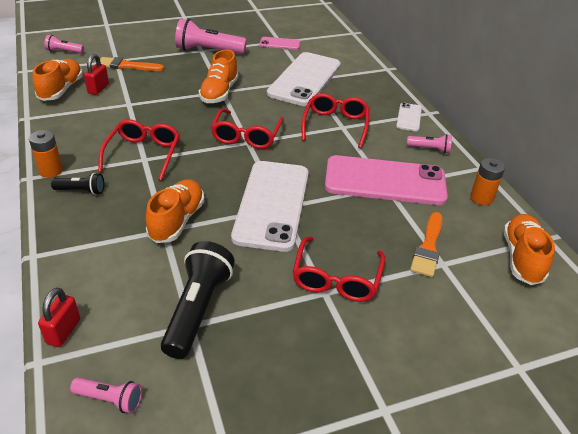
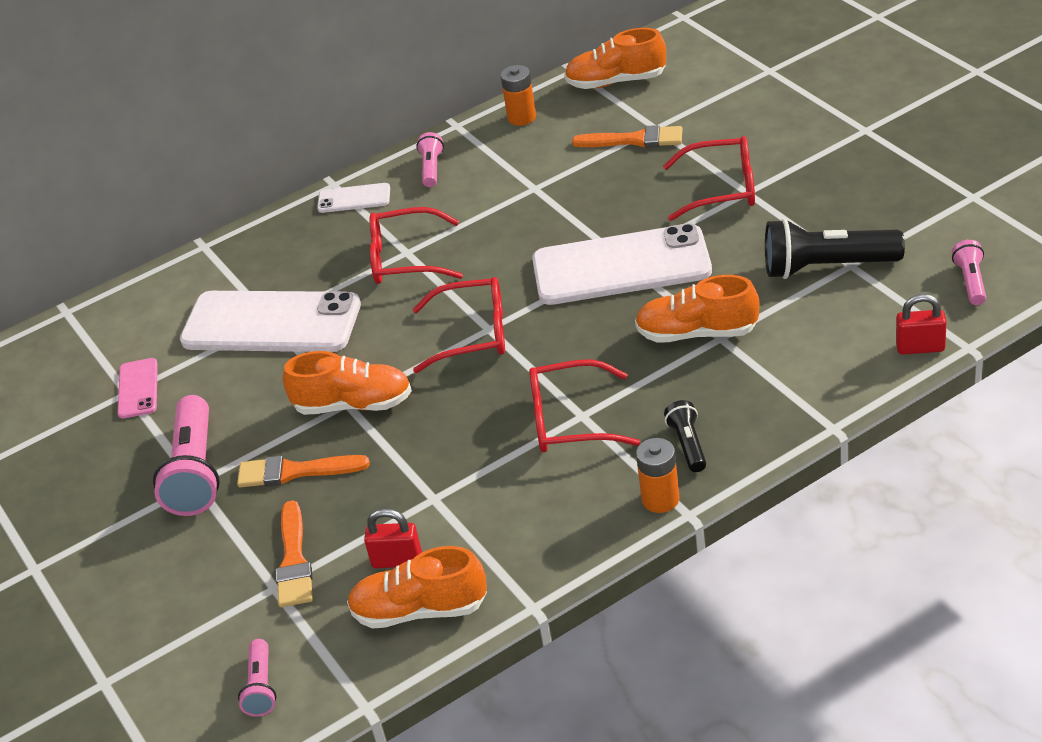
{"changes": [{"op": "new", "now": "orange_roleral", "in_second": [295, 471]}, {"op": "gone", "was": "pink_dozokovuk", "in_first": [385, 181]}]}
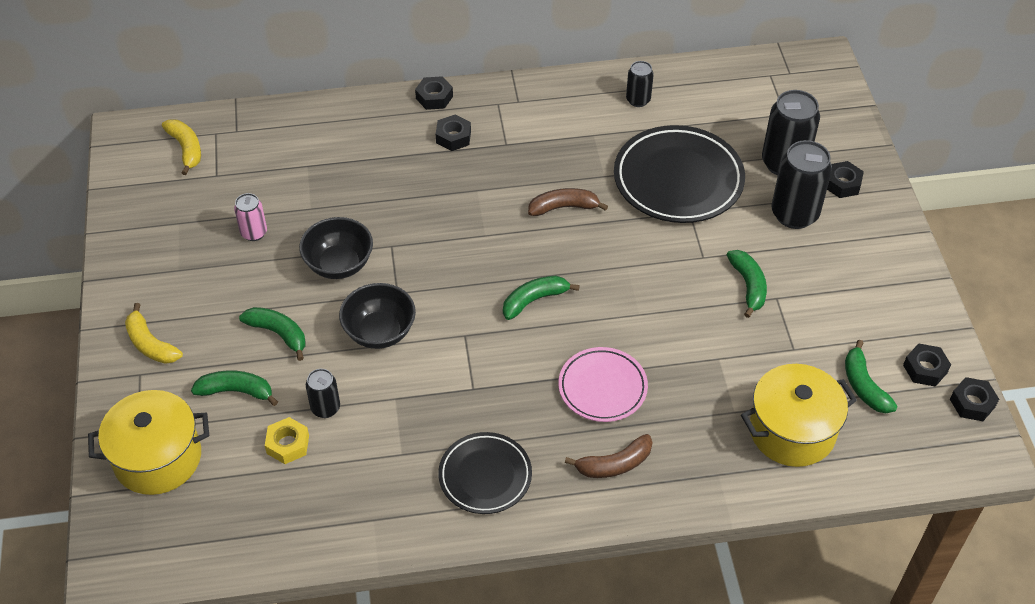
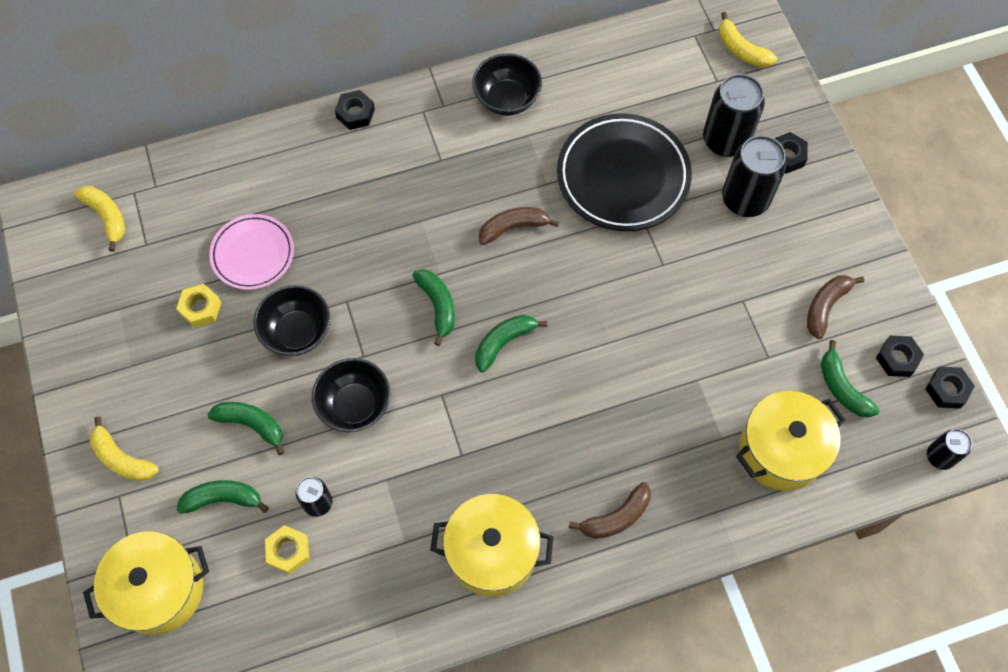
{"changes": [{"op": "swapped", "was": "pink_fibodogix", "now": "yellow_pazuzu", "in_first": [254, 233], "in_second": [200, 308]}, {"op": "shifted", "was": "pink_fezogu", "in_first": [602, 387], "in_second": [253, 254]}, {"op": "shifted", "was": "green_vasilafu", "in_first": [748, 286], "in_second": [437, 306]}, {"op": "swapped", "was": "black_fezogu", "now": "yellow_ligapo", "in_first": [485, 476], "in_second": [492, 552]}, {"op": "new", "now": "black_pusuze", "in_second": [507, 99]}, {"op": "new", "now": "yellow_vasilafu", "in_second": [741, 50]}, {"op": "new", "now": "brown_vasilafu", "in_second": [825, 306]}, {"op": "shifted", "was": "black_fibodogix", "in_first": [638, 100], "in_second": [939, 457]}, {"op": "gone", "was": "black_pazuzu", "in_first": [453, 137]}]}
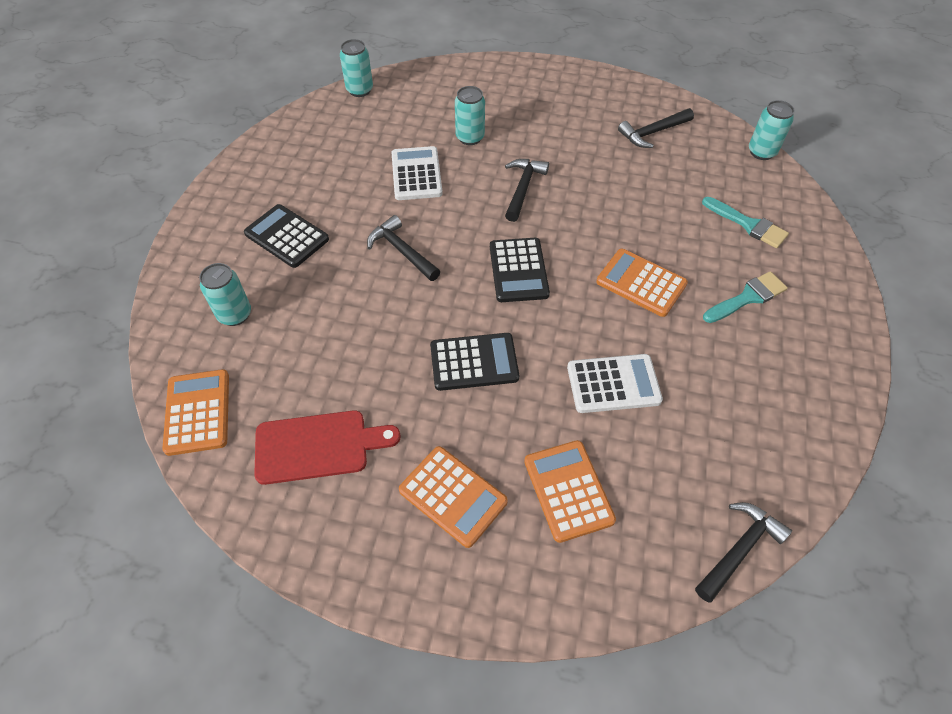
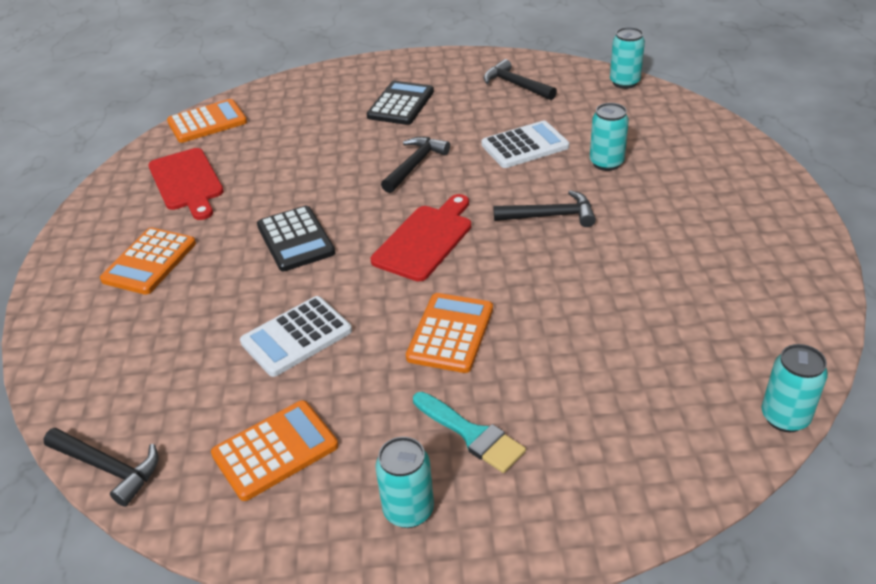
{"changes": [{"op": "shifted", "was": "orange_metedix", "in_first": [568, 490], "in_second": [275, 450]}, {"op": "rotated", "was": "white_metedix", "in_first": [613, 384], "in_second": [296, 337], "clockwise": 75}, {"op": "swapped", "was": "black_metedix", "now": "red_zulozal", "in_first": [518, 270], "in_second": [425, 240]}, {"op": "shifted", "was": "turquoise_fibodogix", "in_first": [235, 314], "in_second": [408, 510]}, {"op": "shifted", "was": "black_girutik", "in_first": [653, 132], "in_second": [516, 85]}, {"op": "gone", "was": "turquoise_roleral", "in_first": [748, 224]}]}
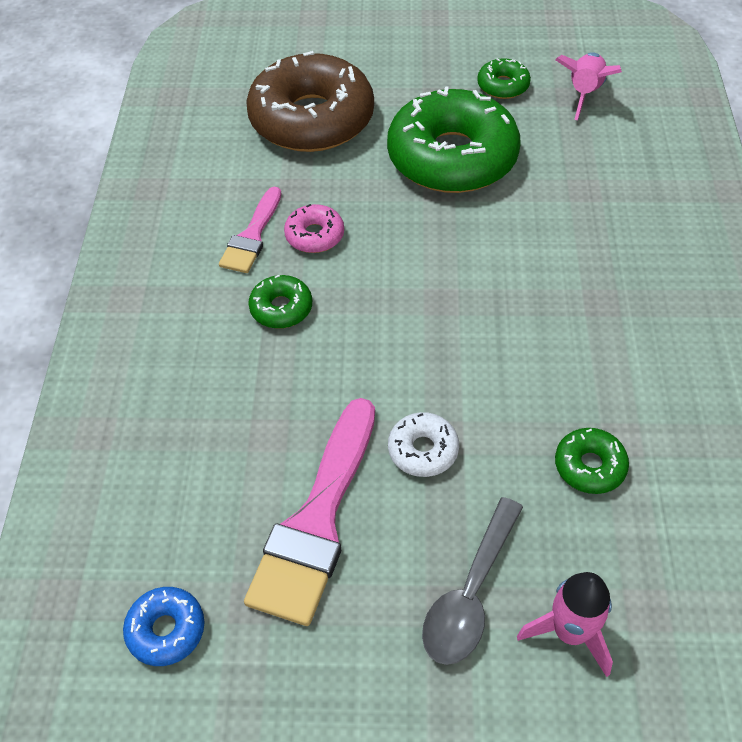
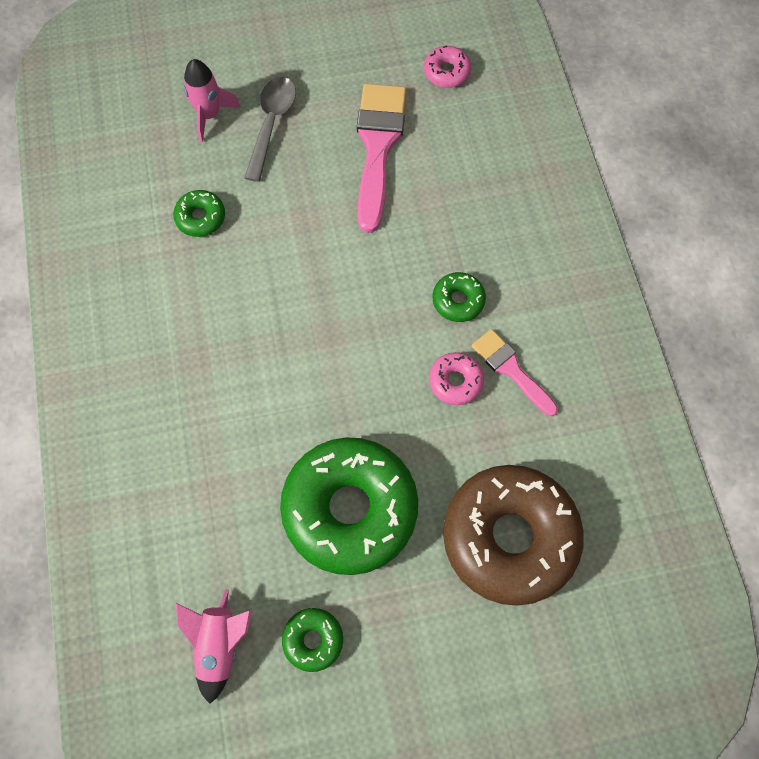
{"changes": [{"op": "repainted", "was": "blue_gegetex", "now": "pink_gegetex", "in_first": [166, 630], "in_second": [446, 72]}, {"op": "rotated", "was": "pink_roleral", "in_first": [252, 236], "in_second": [511, 369], "clockwise": -45}, {"op": "gone", "was": "white_gegetex", "in_first": [423, 450]}]}
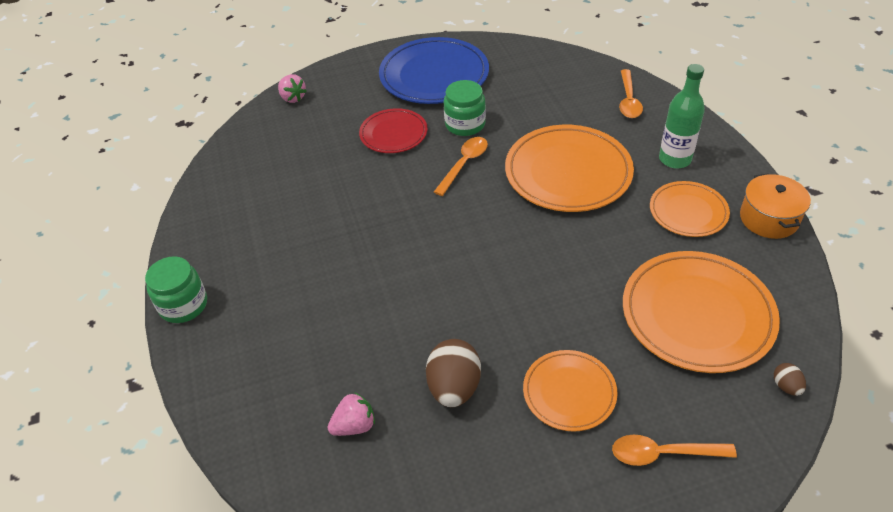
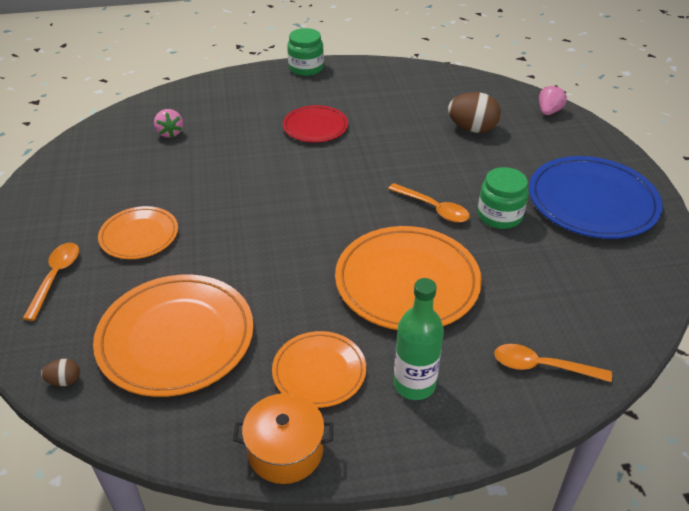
{"changes": [{"op": "shifted", "was": "red_fezogu", "in_first": [393, 134], "in_second": [315, 127]}, {"op": "shifted", "was": "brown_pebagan", "in_first": [454, 387], "in_second": [472, 129]}, {"op": "rotated", "was": "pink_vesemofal", "in_first": [293, 98], "in_second": [549, 111], "clockwise": 150}]}
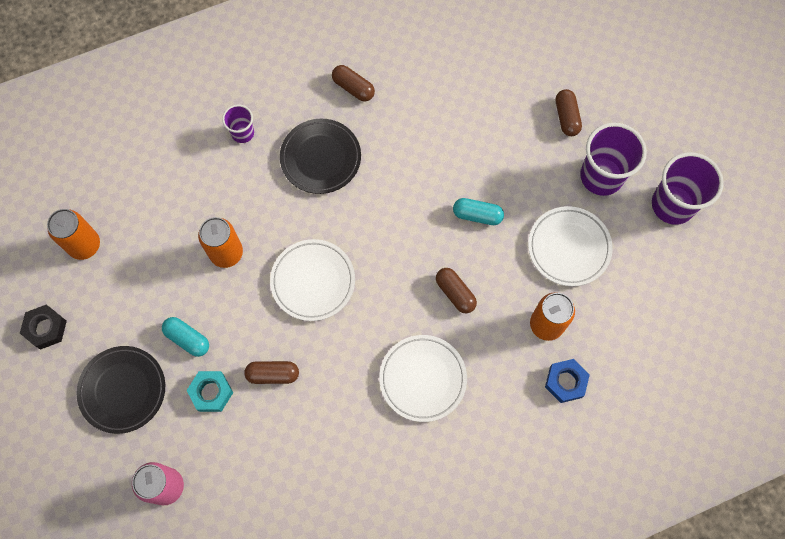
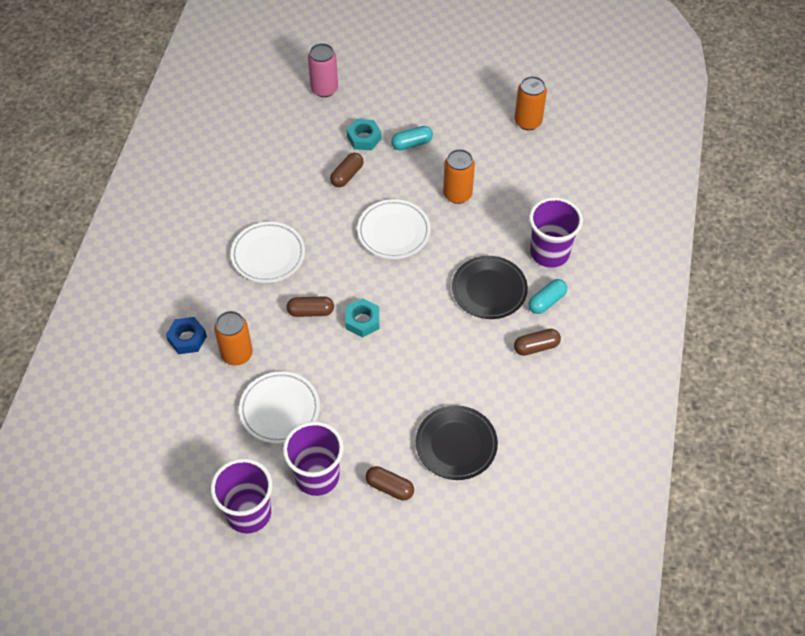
{"changes": [{"op": "new", "now": "turquoise_pazuzu", "in_second": [362, 321]}, {"op": "shifted", "was": "black_fezogu", "in_first": [123, 390], "in_second": [456, 445]}, {"op": "scaled", "was": "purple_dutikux", "in_first": [242, 133], "in_second": [549, 252], "ratio": 1.87}, {"op": "shifted", "was": "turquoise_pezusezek", "in_first": [477, 215], "in_second": [546, 301]}, {"op": "gone", "was": "black_pazuzu", "in_first": [45, 328]}]}
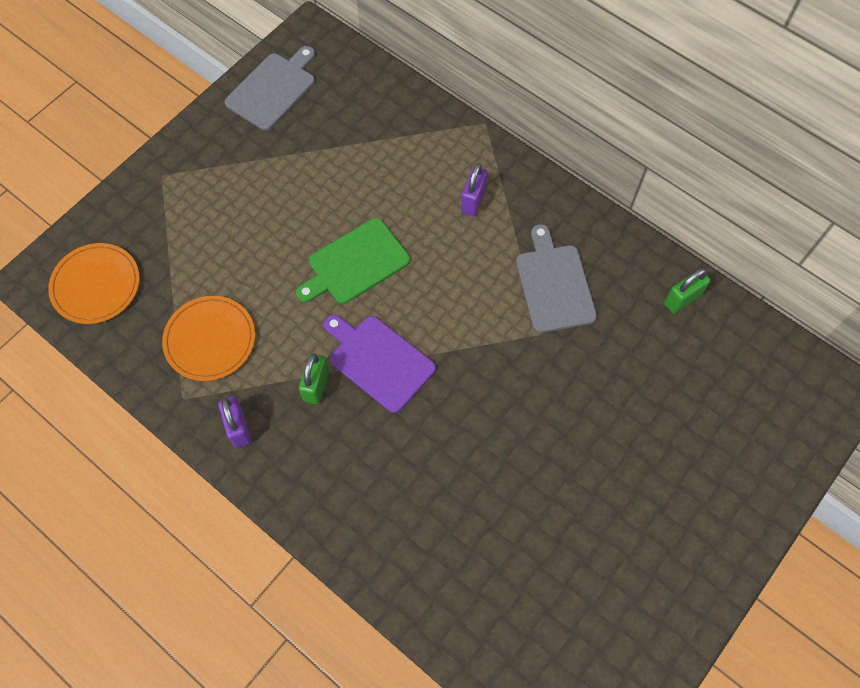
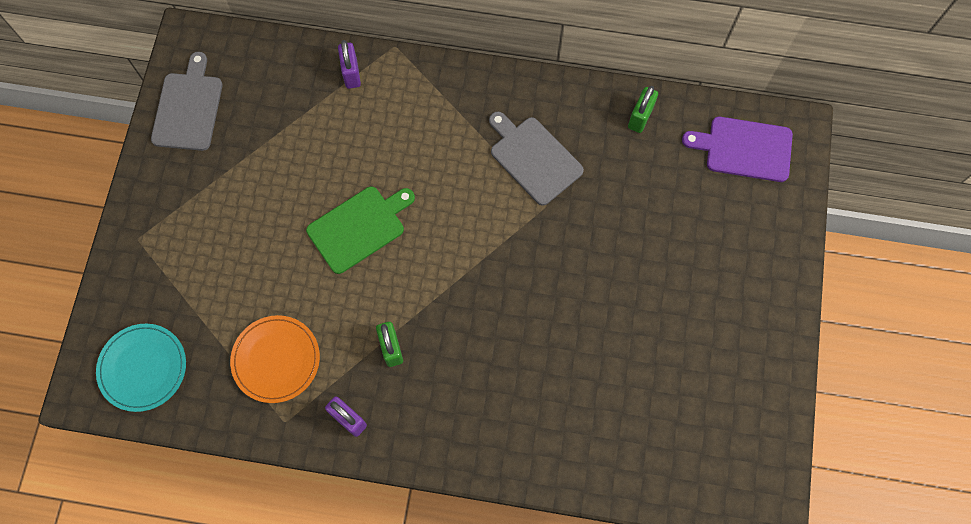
{"changes": [{"op": "repainted", "was": "orange_fezogu", "now": "turquoise_fezogu", "in_first": [96, 285], "in_second": [143, 368]}, {"op": "rotated", "was": "green_zulozal", "in_first": [355, 263], "in_second": [359, 227], "clockwise": -150}, {"op": "shifted", "was": "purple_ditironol", "in_first": [473, 201], "in_second": [351, 74]}, {"op": "shifted", "was": "purple_zulozal", "in_first": [378, 361], "in_second": [744, 149]}]}
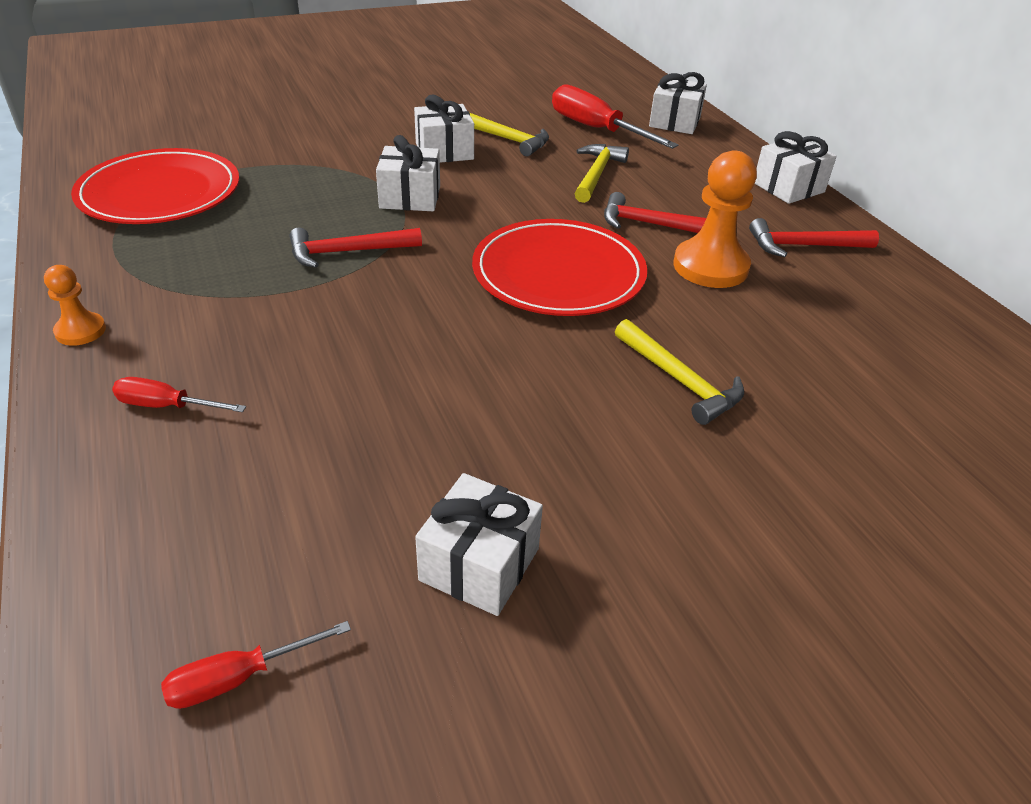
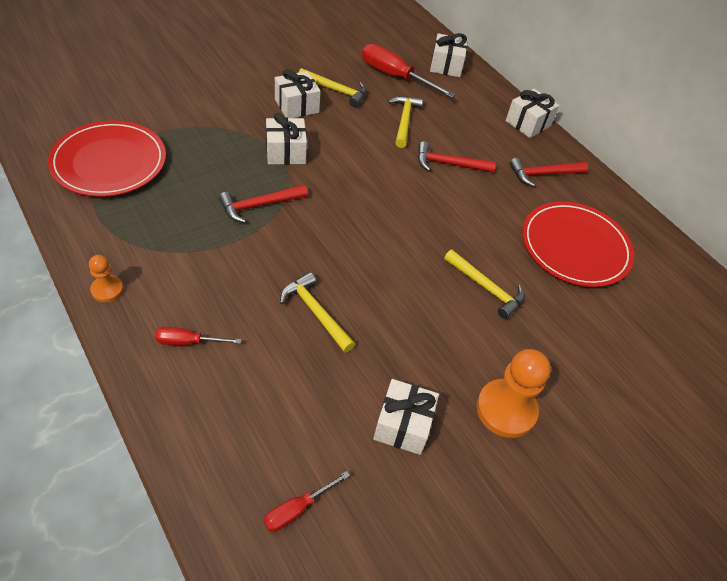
{"changes": [{"op": "new", "now": "yellow_girutik", "in_second": [315, 312]}, {"op": "shifted", "was": "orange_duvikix", "in_first": [710, 267], "in_second": [506, 409]}, {"op": "shifted", "was": "red_fezogu", "in_first": [558, 273], "in_second": [575, 247]}]}
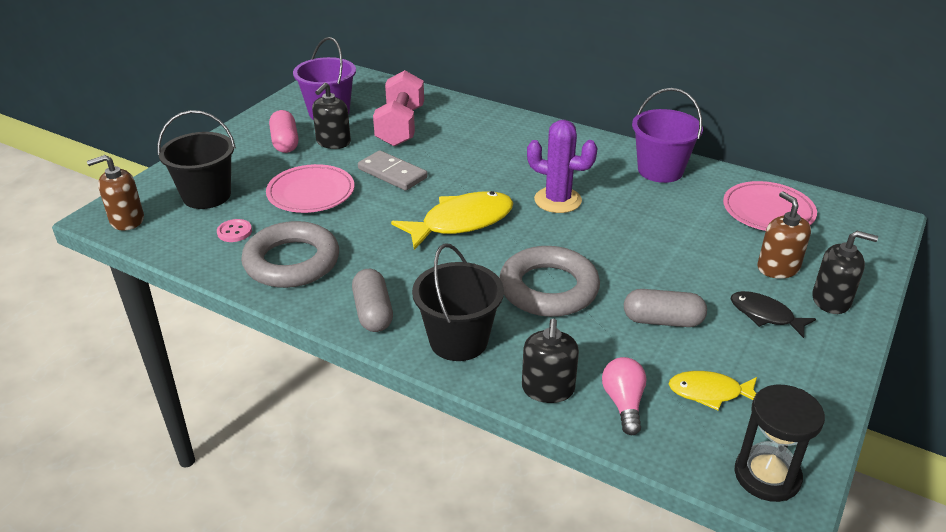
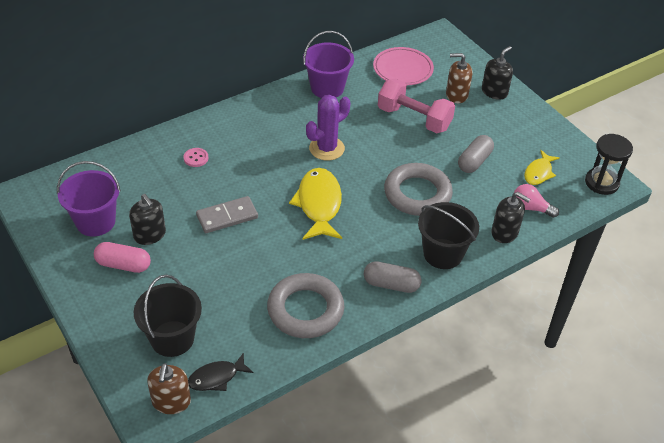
{"changes": [{"op": "shifted", "was": "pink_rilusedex", "in_first": [234, 232], "in_second": [196, 158]}, {"op": "shifted", "was": "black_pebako", "in_first": [765, 315], "in_second": [216, 377]}, {"op": "shifted", "was": "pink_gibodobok", "in_first": [401, 126], "in_second": [414, 119]}, {"op": "gone", "was": "pink_fezogu", "in_first": [311, 193]}]}
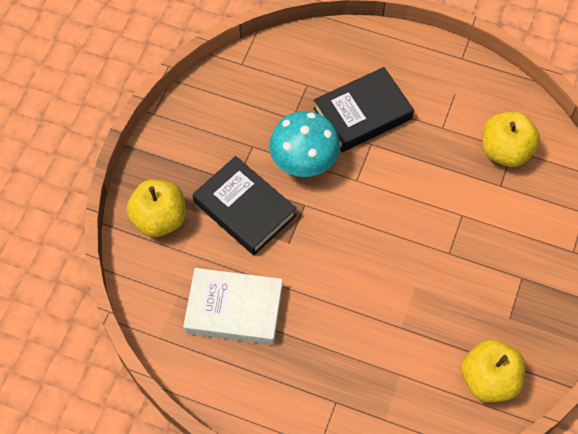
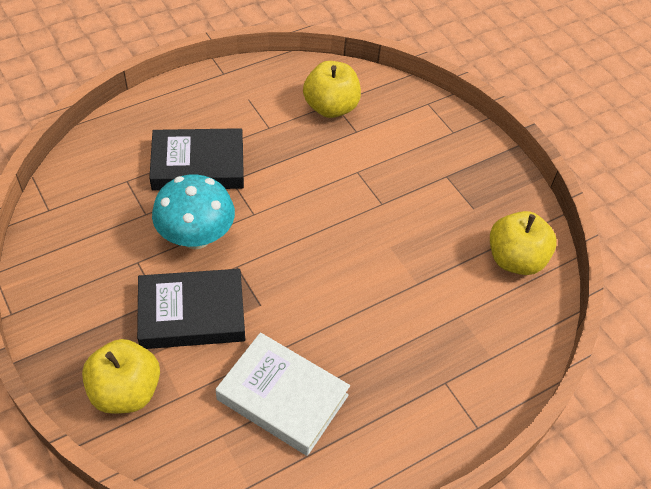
{"changes": [{"op": "rotated", "was": "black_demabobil", "in_first": [362, 113], "in_second": [198, 165], "clockwise": 75}, {"op": "rotated", "was": "white_demabobil", "in_first": [234, 309], "in_second": [282, 397], "clockwise": 75}]}
